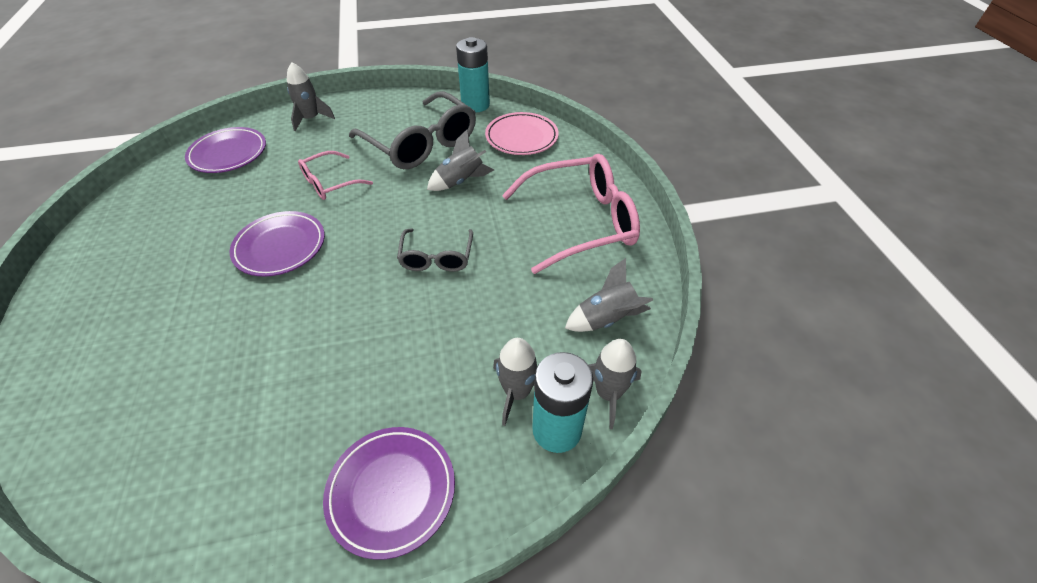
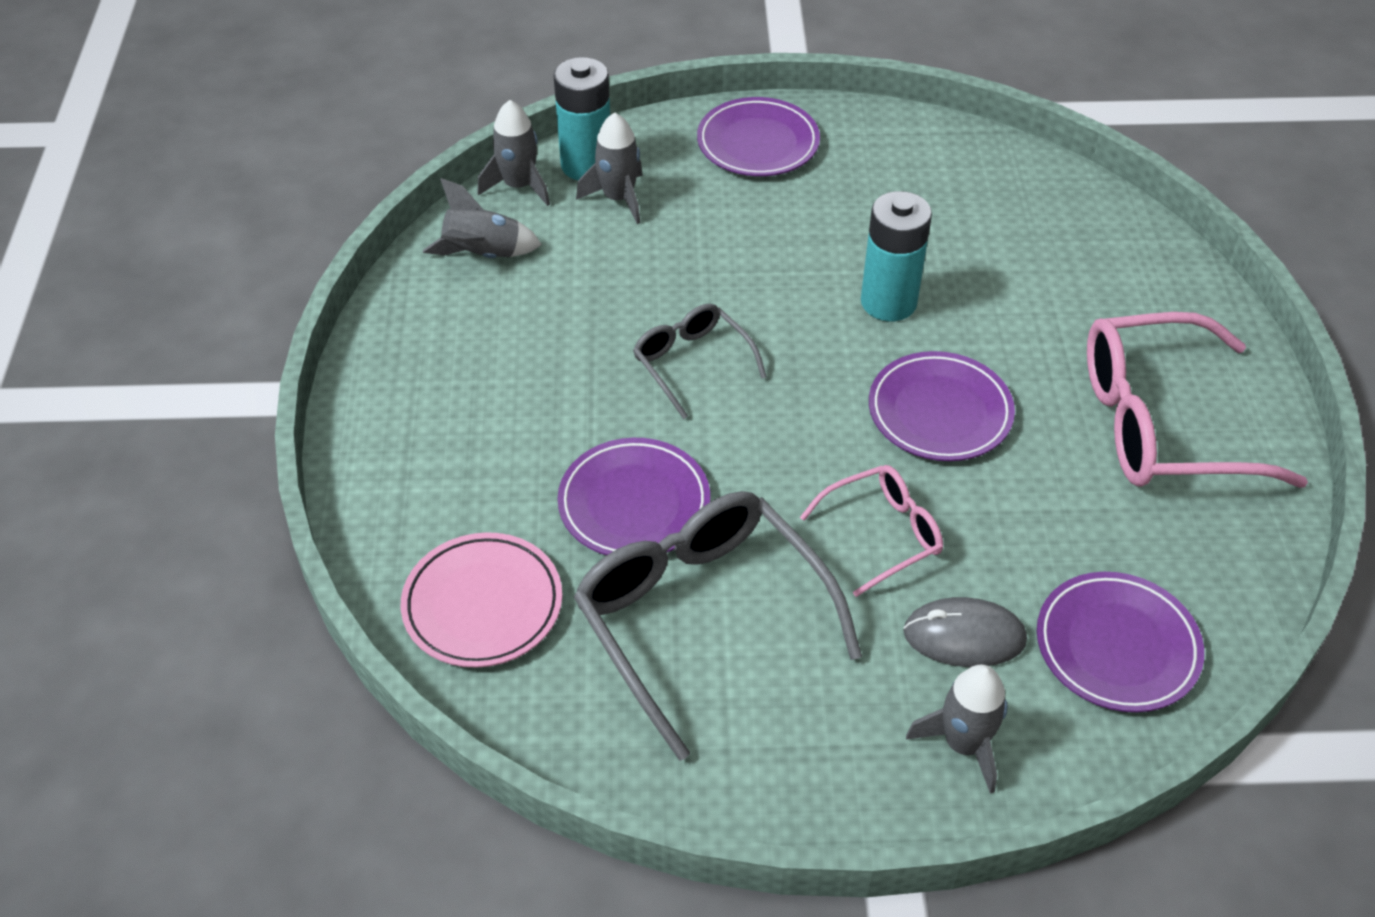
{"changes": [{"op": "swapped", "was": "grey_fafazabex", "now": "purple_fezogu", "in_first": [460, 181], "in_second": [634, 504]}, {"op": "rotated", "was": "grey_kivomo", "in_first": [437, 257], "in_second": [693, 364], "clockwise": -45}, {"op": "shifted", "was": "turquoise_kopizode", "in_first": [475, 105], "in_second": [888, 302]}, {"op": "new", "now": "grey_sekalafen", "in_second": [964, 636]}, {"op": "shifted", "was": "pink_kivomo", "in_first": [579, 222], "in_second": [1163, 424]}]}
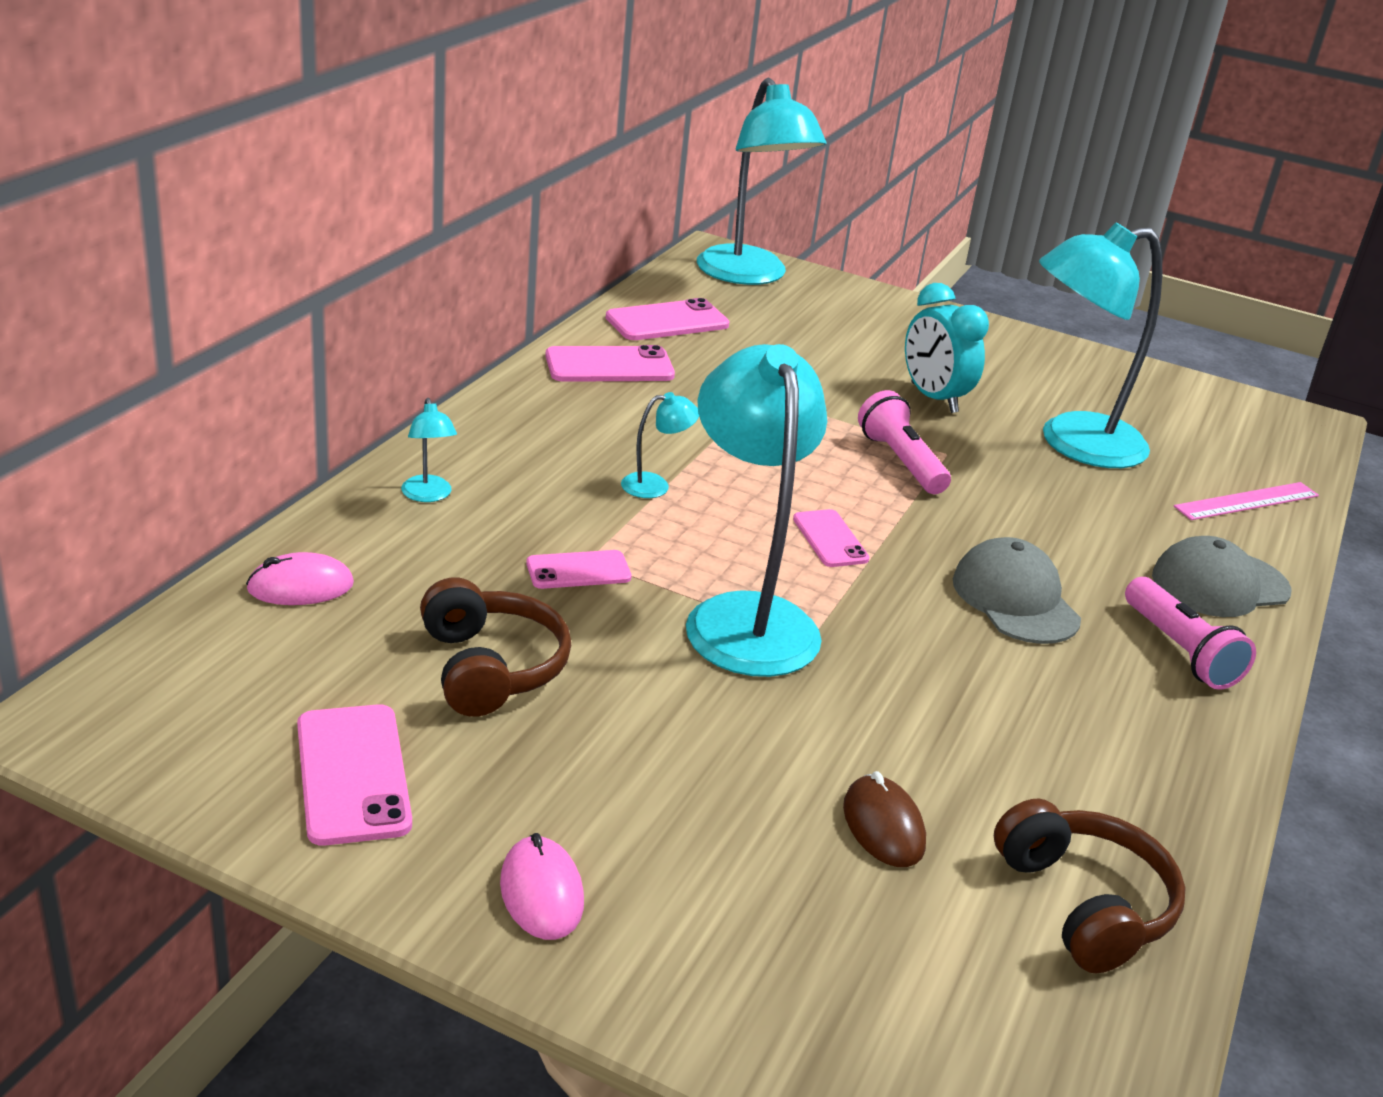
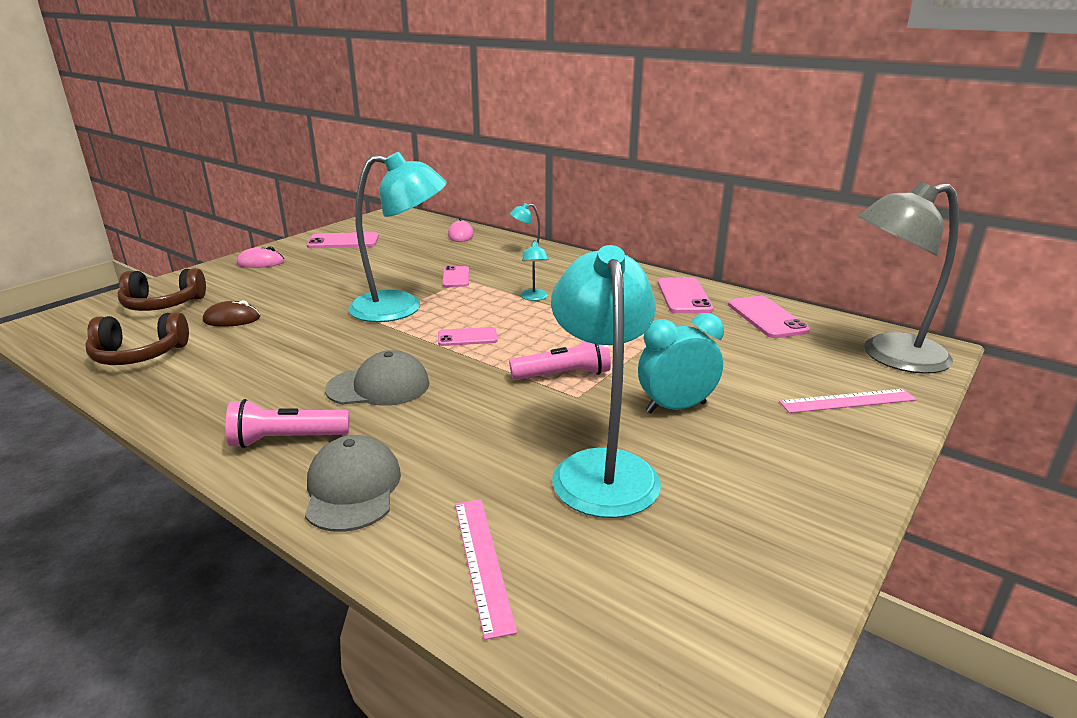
{"changes": [{"op": "shifted", "was": "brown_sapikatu", "in_first": [490, 668], "in_second": [163, 304]}, {"op": "new", "now": "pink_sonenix", "in_second": [847, 401]}, {"op": "repainted", "was": "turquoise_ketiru", "now": "grey_ketiru", "in_first": [749, 275], "in_second": [890, 356]}]}
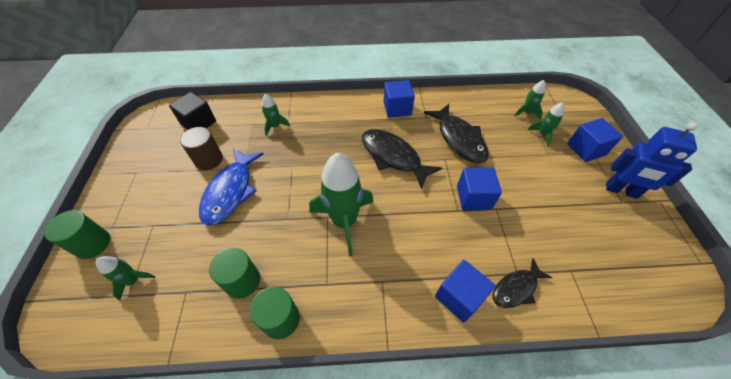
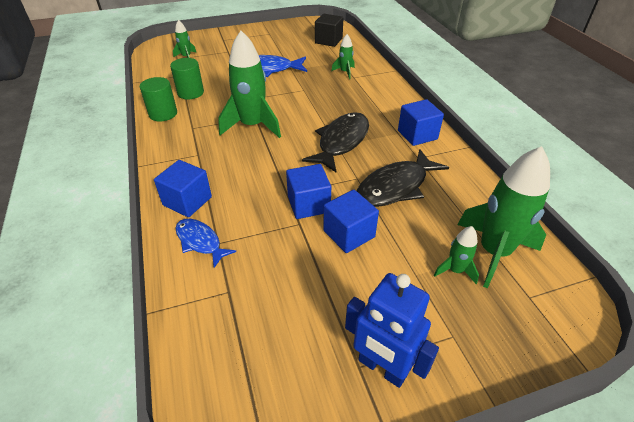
{"changes": [{"op": "repainted", "was": "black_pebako", "now": "blue_pebako", "in_first": [516, 288], "in_second": [200, 241]}, {"op": "shifted", "was": "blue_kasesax", "in_first": [586, 149], "in_second": [349, 234]}, {"op": "rotated", "was": "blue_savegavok", "in_first": [621, 191], "in_second": [382, 368], "clockwise": -60}, {"op": "scaled", "was": "green_fafazabex", "in_first": [526, 113], "in_second": [493, 252], "ratio": 2.07}, {"op": "gone", "was": "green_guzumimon", "in_first": [93, 244]}, {"op": "gone", "was": "brown_guzumimon", "in_first": [209, 159]}]}
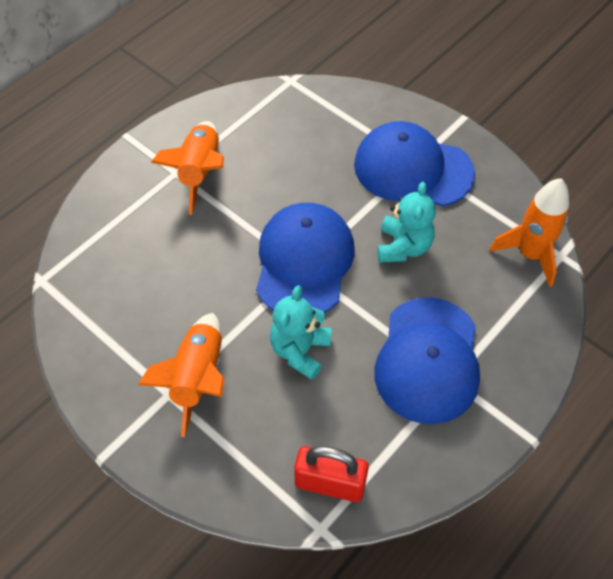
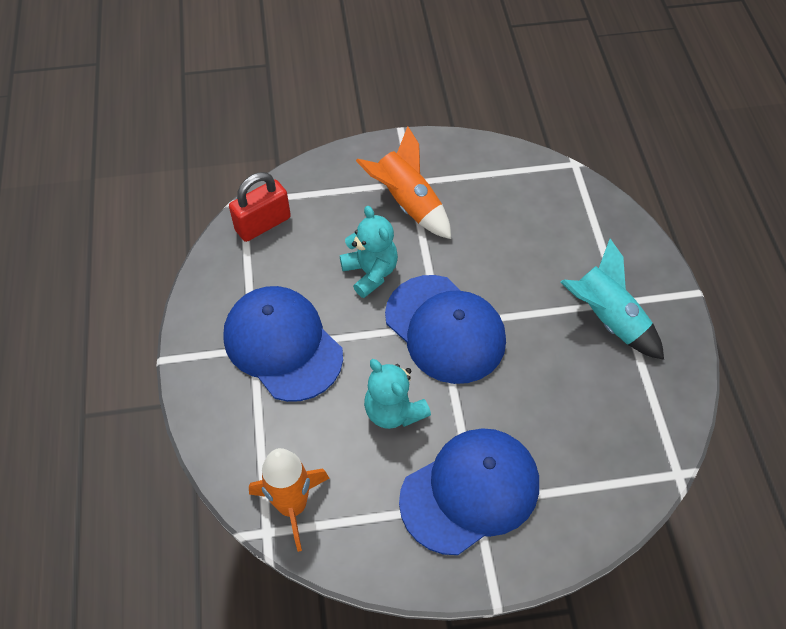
{"changes": [{"op": "repainted", "was": "orange_fafazabex", "now": "turquoise_fafazabex", "in_first": [200, 172], "in_second": [607, 319]}]}
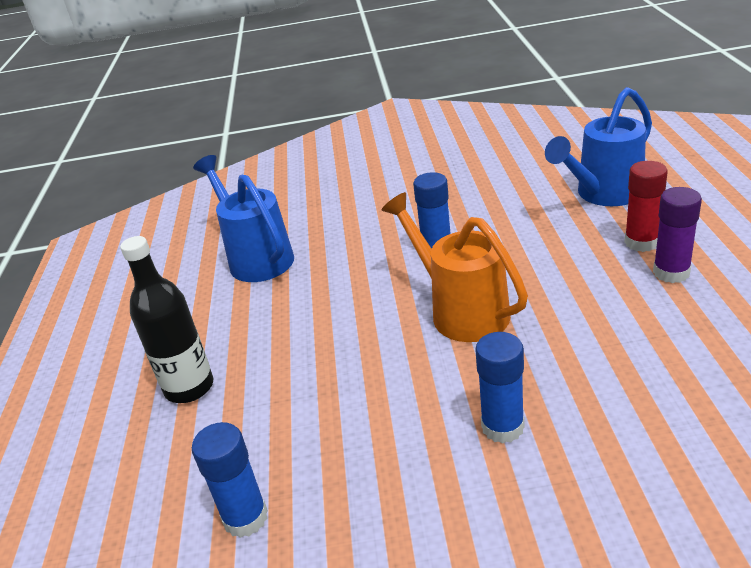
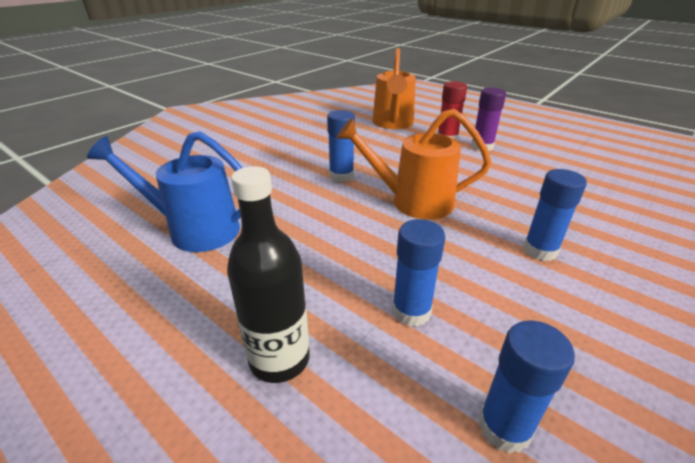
{"changes": [{"op": "repainted", "was": "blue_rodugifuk", "now": "orange_rodugifuk", "in_first": [603, 194], "in_second": [392, 124]}, {"op": "new", "now": "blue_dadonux", "in_second": [411, 311]}]}
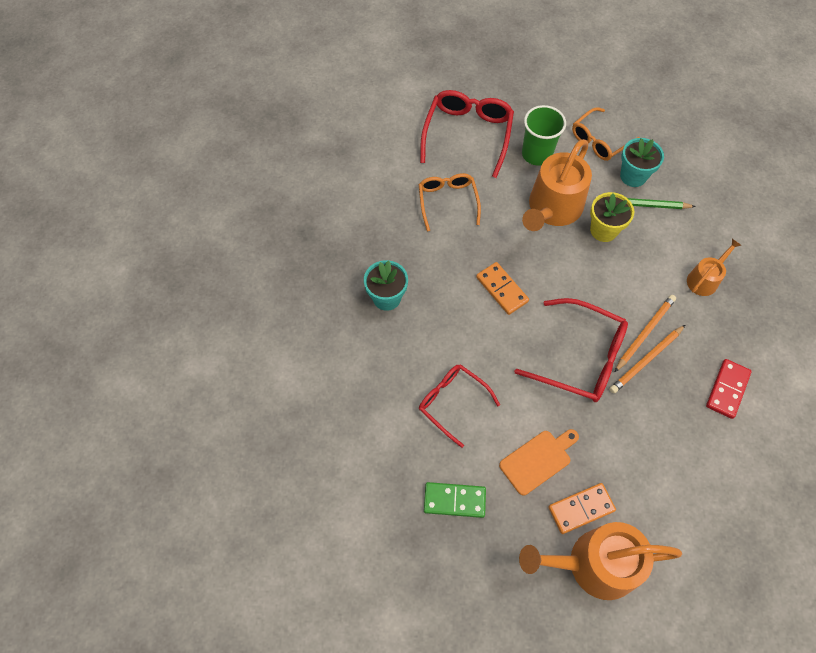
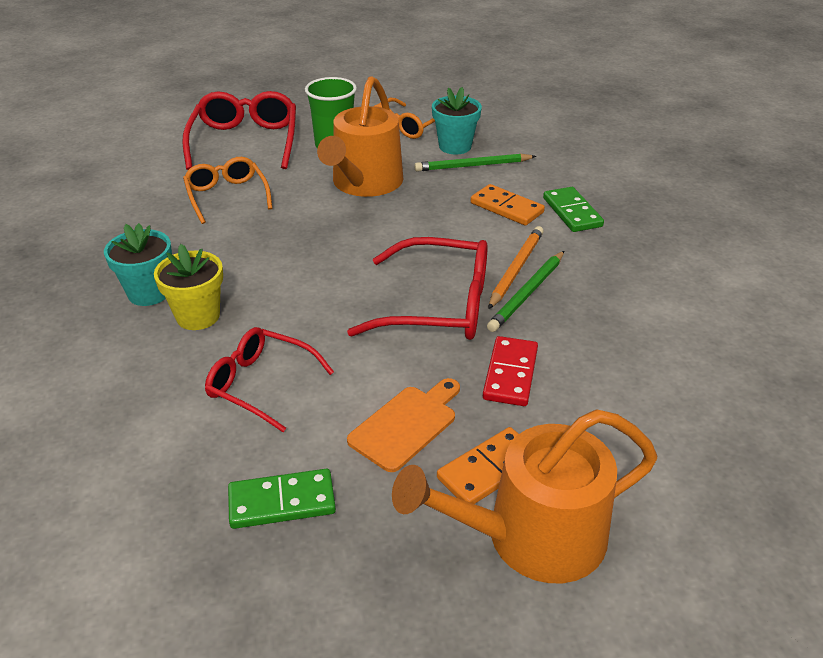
{"changes": [{"op": "shifted", "was": "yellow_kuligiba", "in_first": [603, 230], "in_second": [198, 316]}, {"op": "shifted", "was": "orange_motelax", "in_first": [502, 289], "in_second": [507, 208]}, {"op": "shifted", "was": "red_motelax", "in_first": [727, 389], "in_second": [510, 374]}, {"op": "repainted", "was": "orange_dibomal", "now": "green_dibomal", "in_first": [646, 360], "in_second": [527, 293]}, {"op": "swapped", "was": "orange_rodugifuk", "now": "green_motelax", "in_first": [704, 279], "in_second": [572, 212]}]}
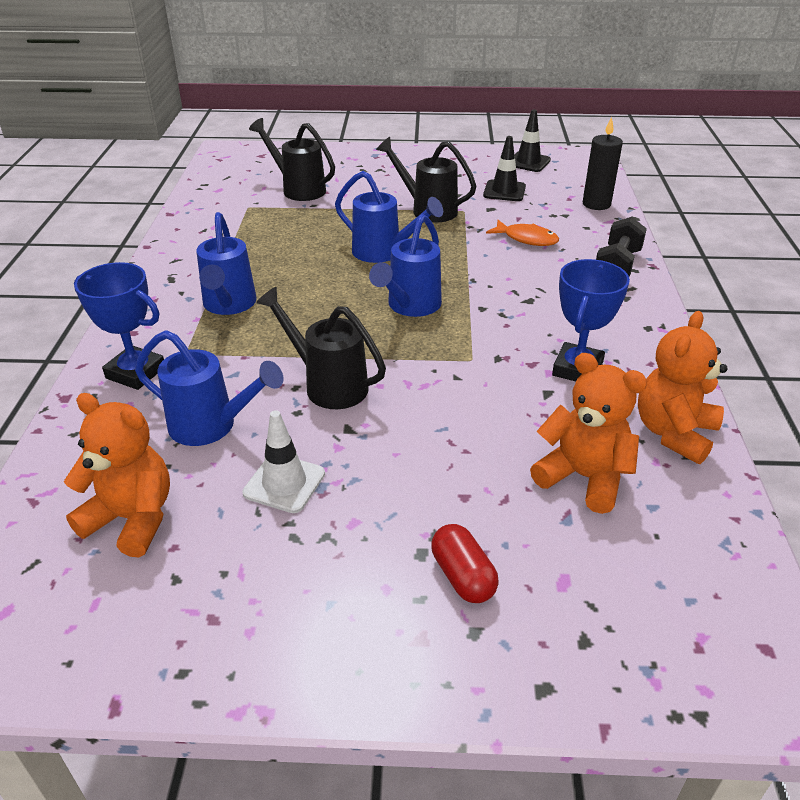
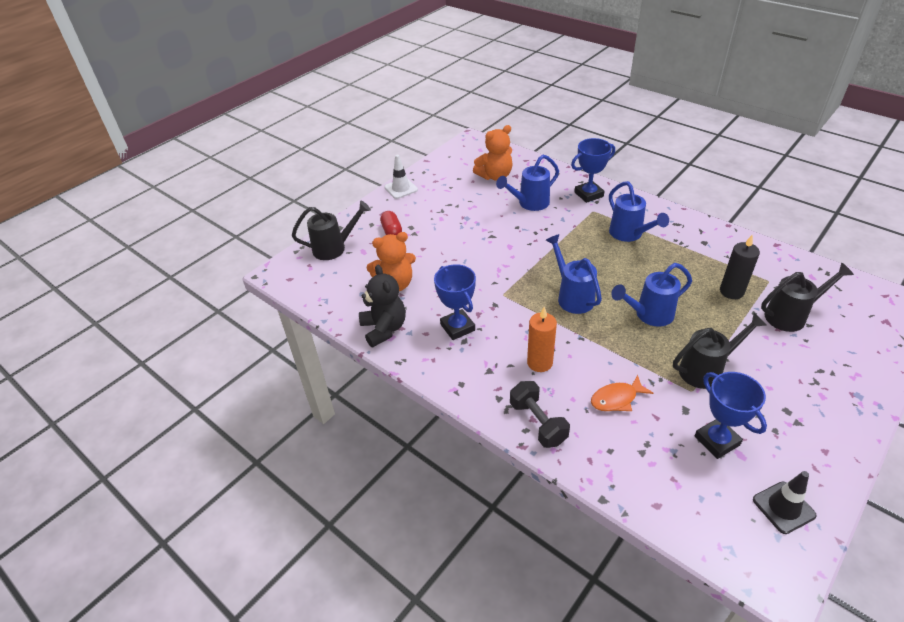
{"changes": [{"op": "shifted", "was": "black_rodugifuk", "in_first": [328, 385], "in_second": [334, 248]}, {"op": "repainted", "was": "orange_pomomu", "now": "black_pomomu", "in_first": [674, 433], "in_second": [384, 329]}, {"op": "rotated", "was": "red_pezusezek", "in_first": [463, 576], "in_second": [392, 231], "clockwise": 60}, {"op": "shifted", "was": "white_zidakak", "in_first": [284, 483], "in_second": [401, 188]}, {"op": "new", "now": "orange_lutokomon", "in_second": [539, 363]}, {"op": "rotated", "was": "blue_rodugifuk", "in_first": [228, 305], "in_second": [629, 234], "clockwise": -150}, {"op": "swapped", "was": "black_zidakak", "now": "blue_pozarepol", "in_first": [504, 191], "in_second": [717, 441]}, {"op": "shifted", "was": "black_lutokomon", "in_first": [596, 204], "in_second": [731, 291]}]}
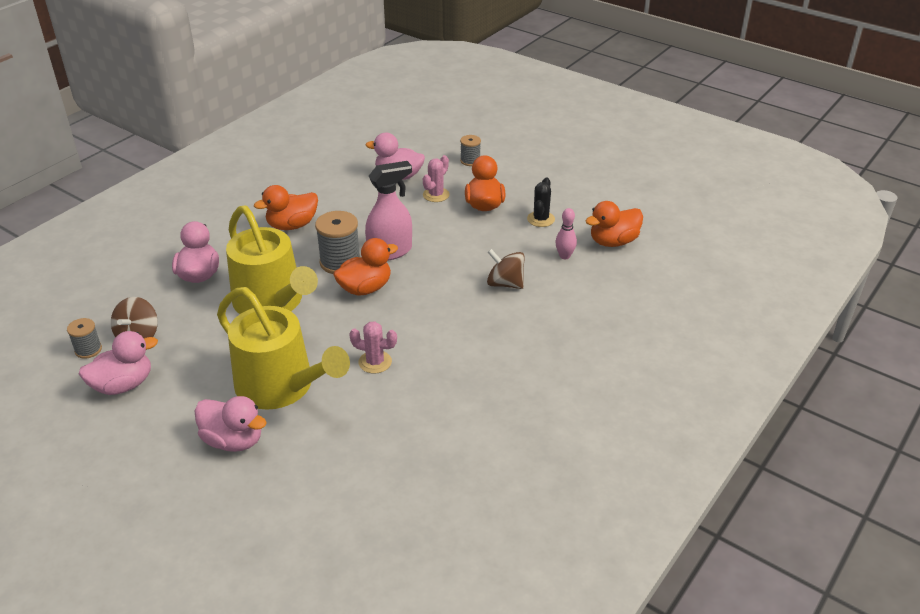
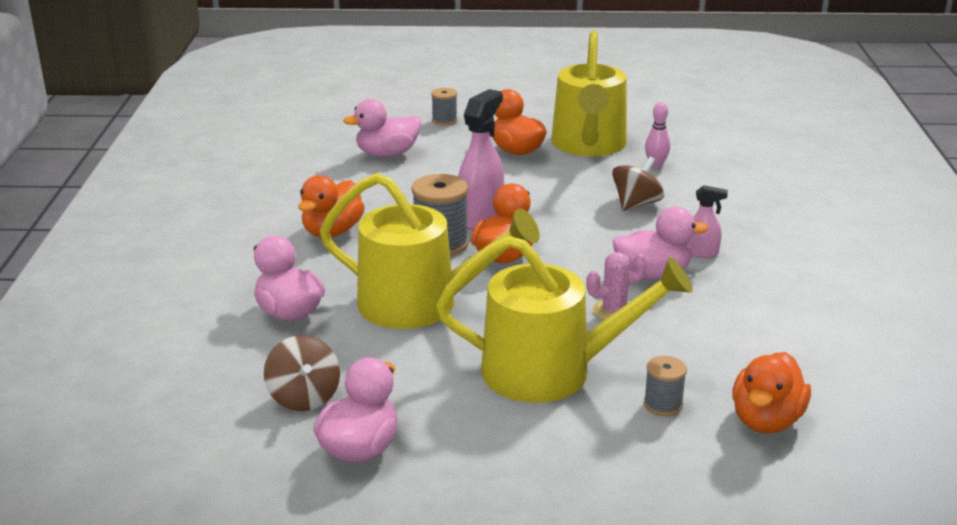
{"changes": [{"op": "swapped", "was": "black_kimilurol", "now": "yellow_rodugifuk", "in_first": [540, 219], "in_second": [588, 145]}, {"op": "rotated", "was": "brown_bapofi", "in_first": [505, 283], "in_second": [636, 204], "clockwise": 135}, {"op": "shifted", "was": "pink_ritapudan", "in_first": [233, 440], "in_second": [653, 274]}, {"op": "shifted", "was": "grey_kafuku", "in_first": [88, 350], "in_second": [663, 404]}, {"op": "new", "now": "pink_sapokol", "in_second": [701, 253]}, {"op": "shifted", "was": "orange_ritapudan", "in_first": [613, 242], "in_second": [766, 420]}, {"op": "gone", "was": "pink_kimilurol", "in_first": [436, 195]}]}
